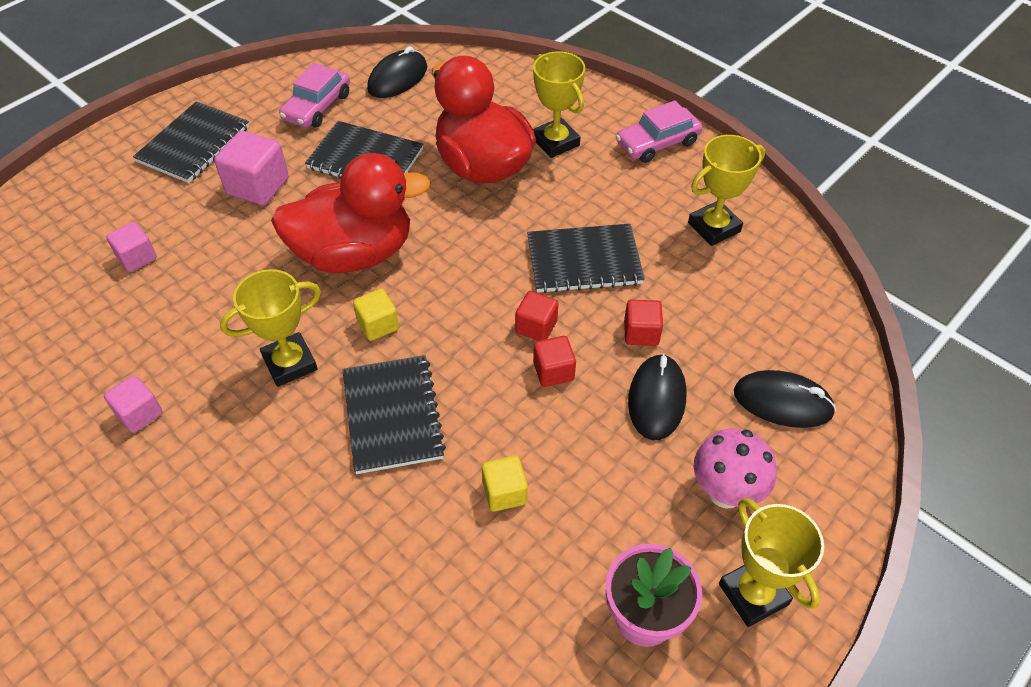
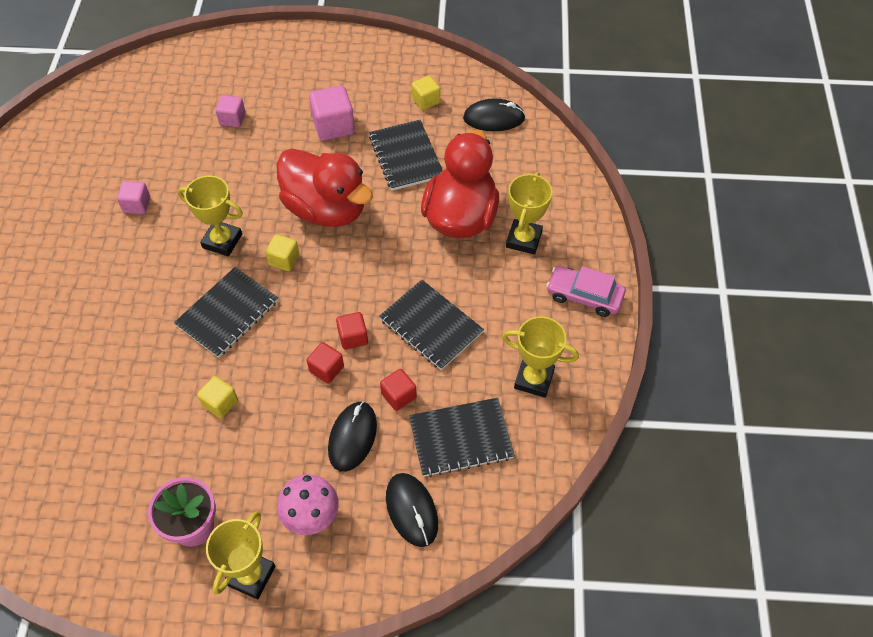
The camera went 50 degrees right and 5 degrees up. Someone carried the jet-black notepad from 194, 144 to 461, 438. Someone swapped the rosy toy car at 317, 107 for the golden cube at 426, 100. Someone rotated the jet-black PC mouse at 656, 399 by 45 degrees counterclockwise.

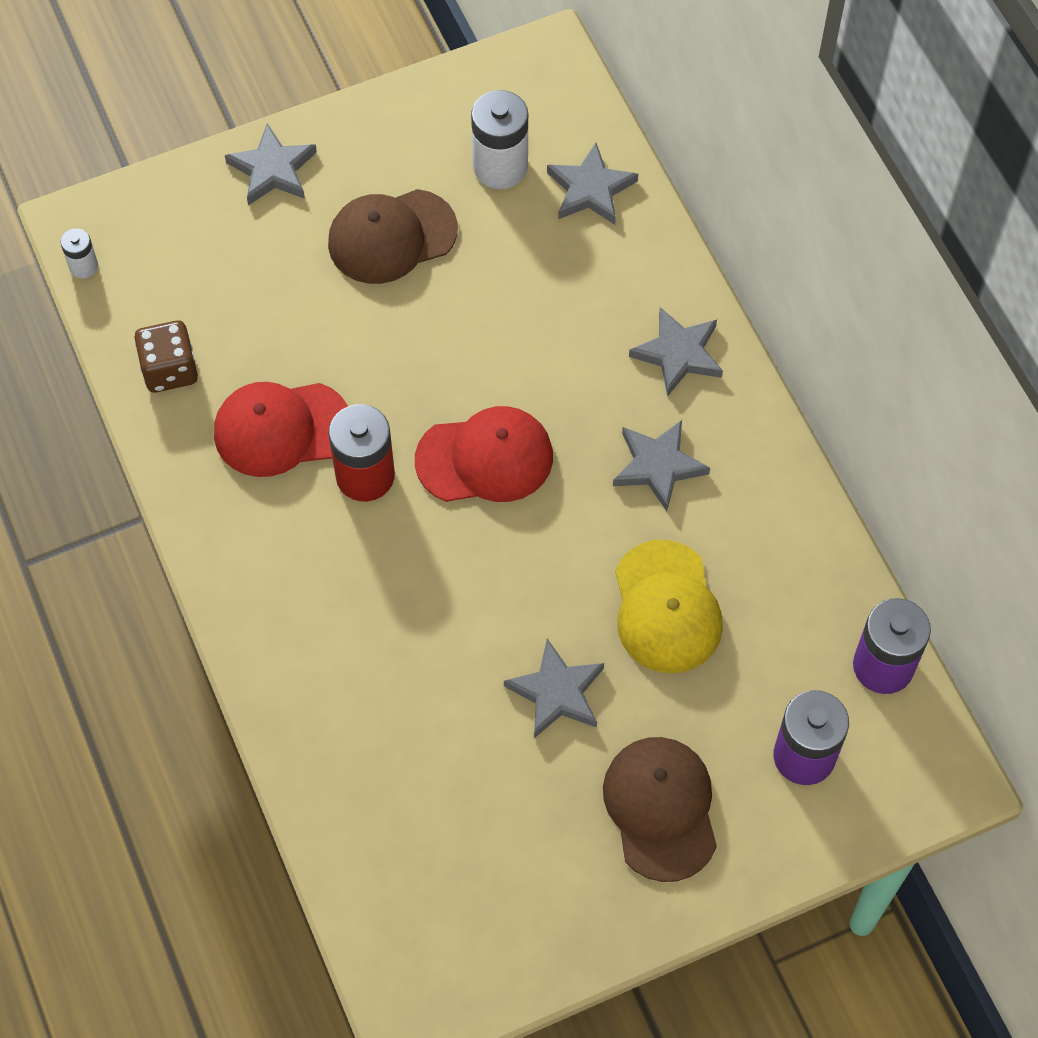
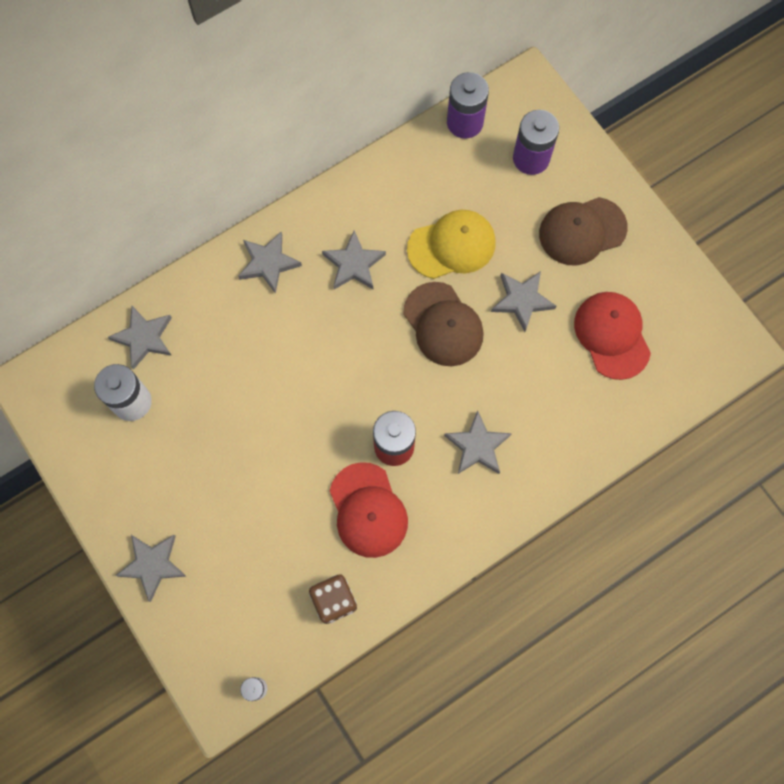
The camera went 100 degrees left and 10 degrees up. Someone put down the grey star at 477, 446. Someone carried the dark brown baseball cap from 391, 237 to 443, 324. Someone carried the scarlet baseball cap from 485, 458 to 612, 335.

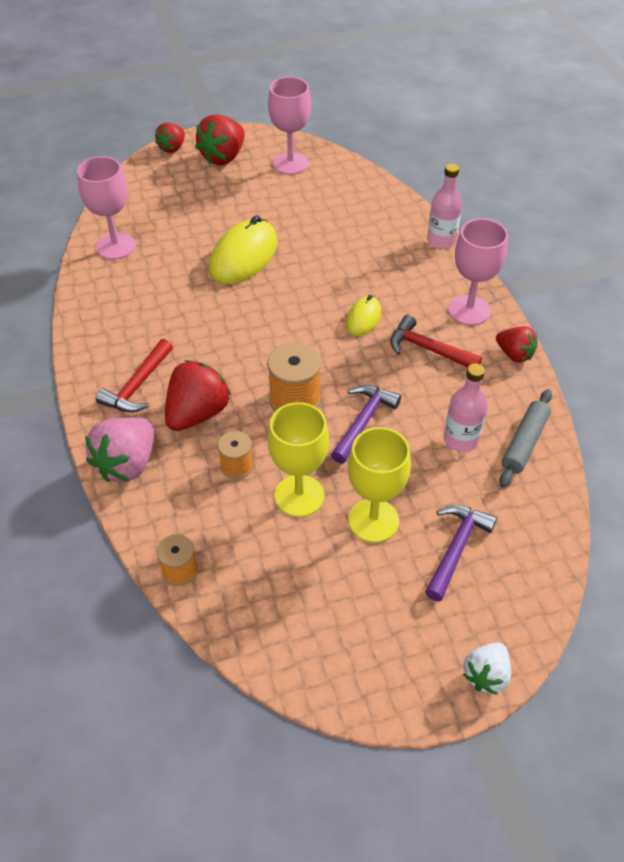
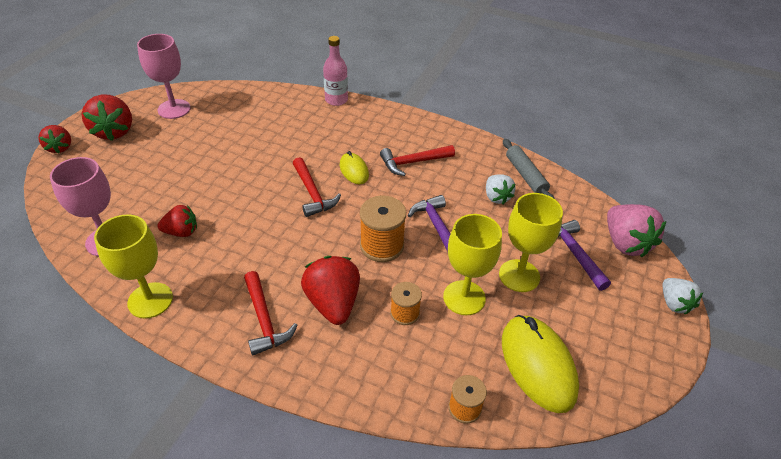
The camera went 50 degrees left and 5 degrees down. Someone took away the rosy goblet at 469, 310. Someone put down the golden goblet at 150, 300. Someone put down the scarlet hammer at 312, 193. Someone carried the rosy toy strawberry from 127, 464 to 625, 243. Someone carried the golden PC mouse from 243, 256 to 537, 365. Someone carried the scarlet toy strawberry from 514, 354 to 181, 232. Someone swapped the rosy drink bottle at 460, 439 for the white toy strawberry at 496, 197.

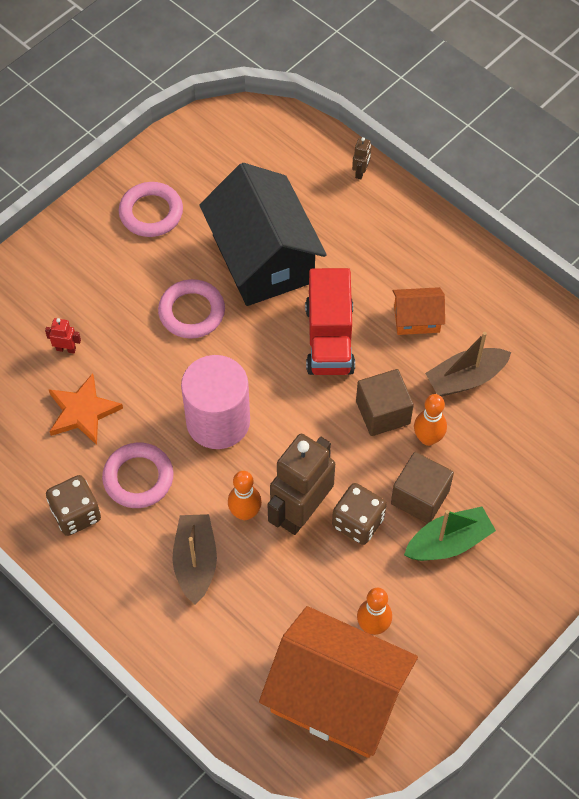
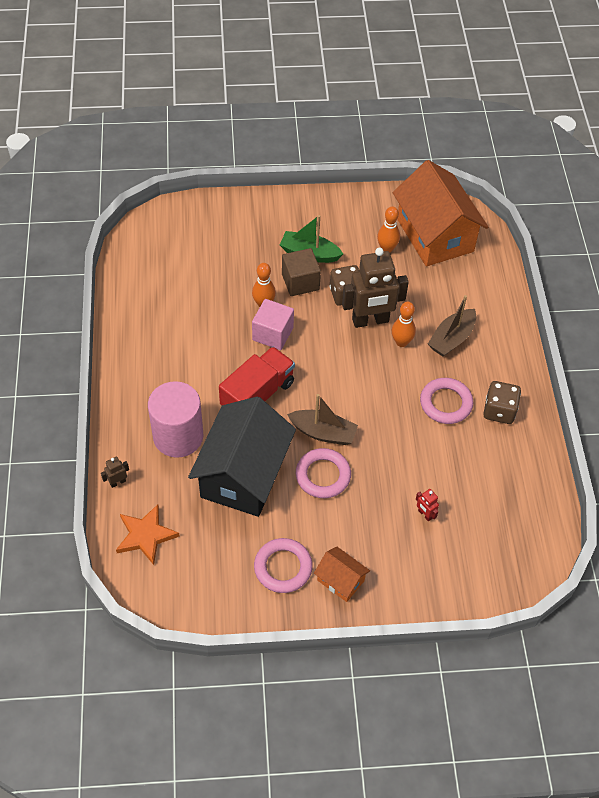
The camera went 140 degrees left and 5 degrees down. Someone carried the orange star from 82, 411 to 146, 536. Someone carried the rosy cylinder from 218, 421 to 178, 436. Someone carried the orange toy house from 416, 319 to 340, 580. Someone carried the dark brown toy boat from 465, 378 to 323, 433. Someone repainted the dark brown cube at 383, 412, which became the rosy cube at 272, 334.

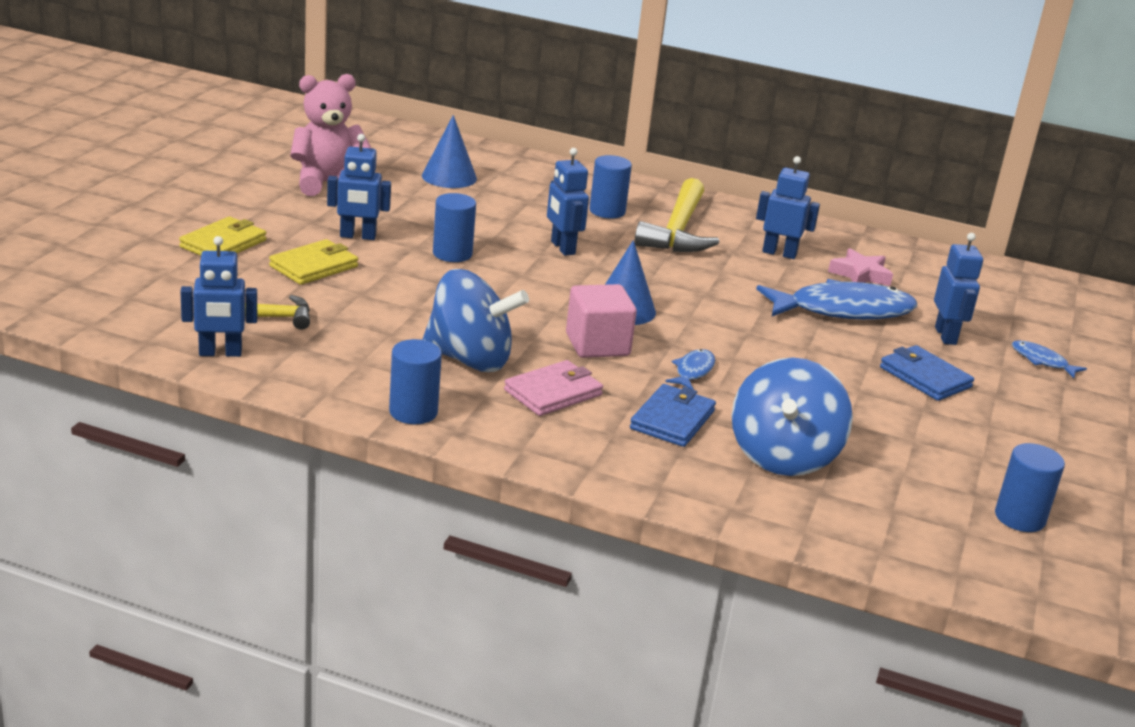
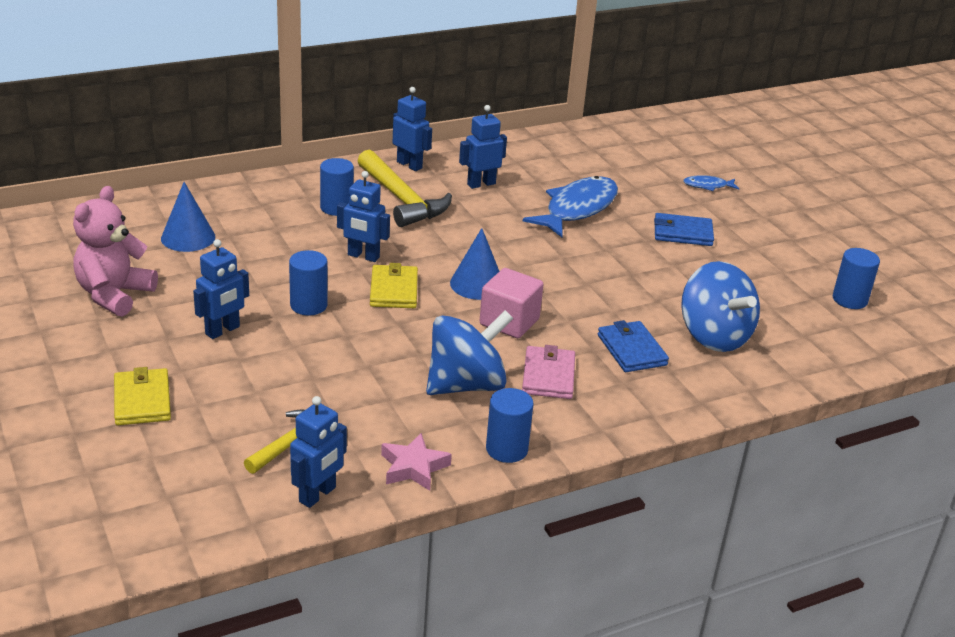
The camera went 45 degrees left and 5 degrees up. Someone took away the cobalt fish figure at 693, 371. Someone carried the golden card wallet from 314, 266 to 393, 290. Someone carried the rosy star from 860, 274 to 413, 467. Someone carried the cobalt toy robot from 946, 336 to 409, 165.

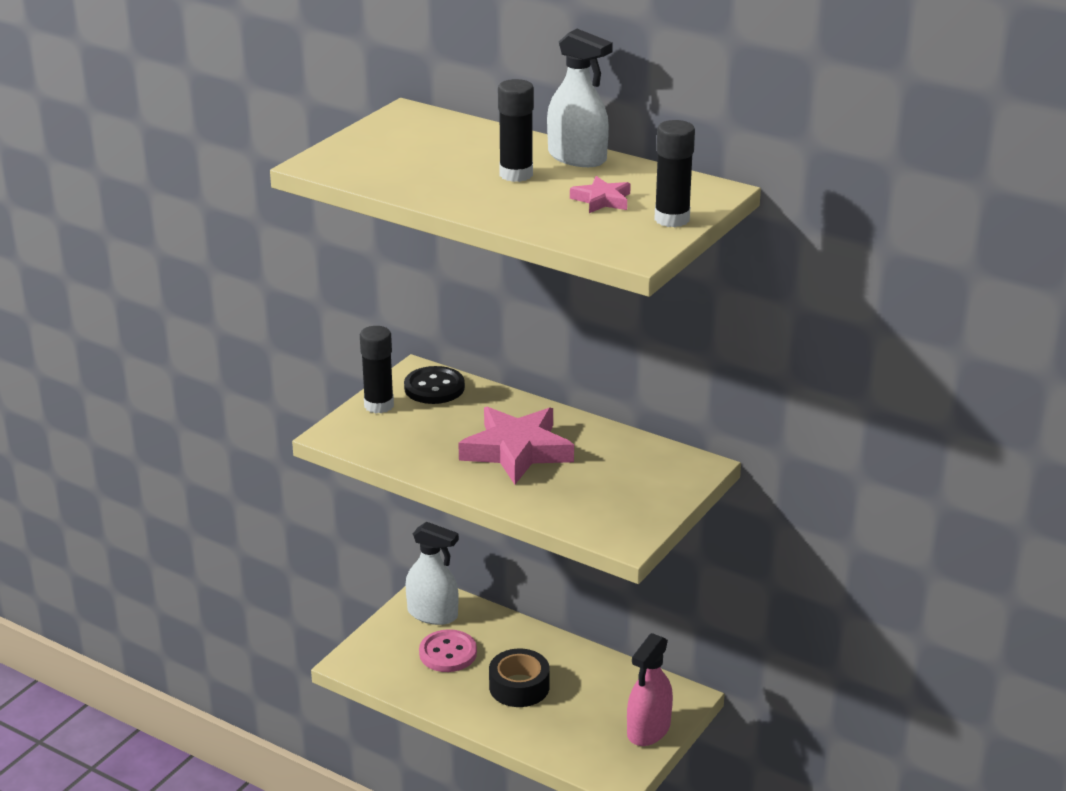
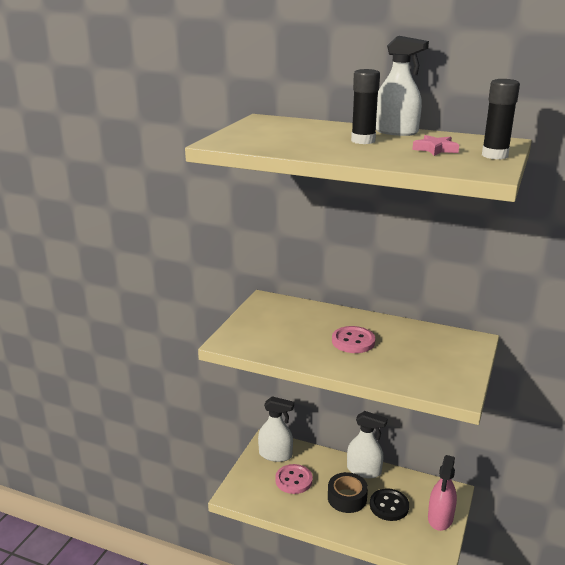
The camera went 10 degrees left and 5 degrees down. Someone took away the jet-black glue stick at 379, 405. Someone put down the white sprayer at 364, 470. Someone carried the jet-black shirt button from 434, 388 to 389, 506. Someone swapped the rosy star at 517, 451 for the rosy shirt button at 353, 341.

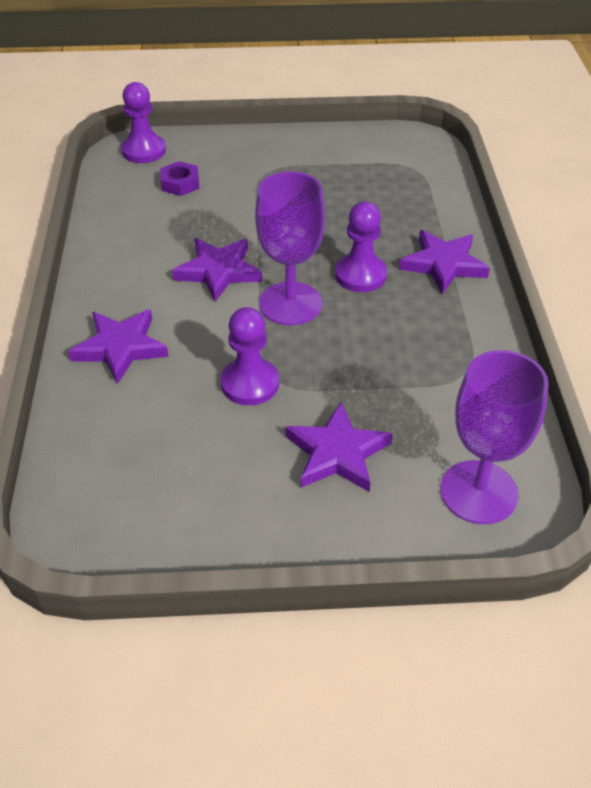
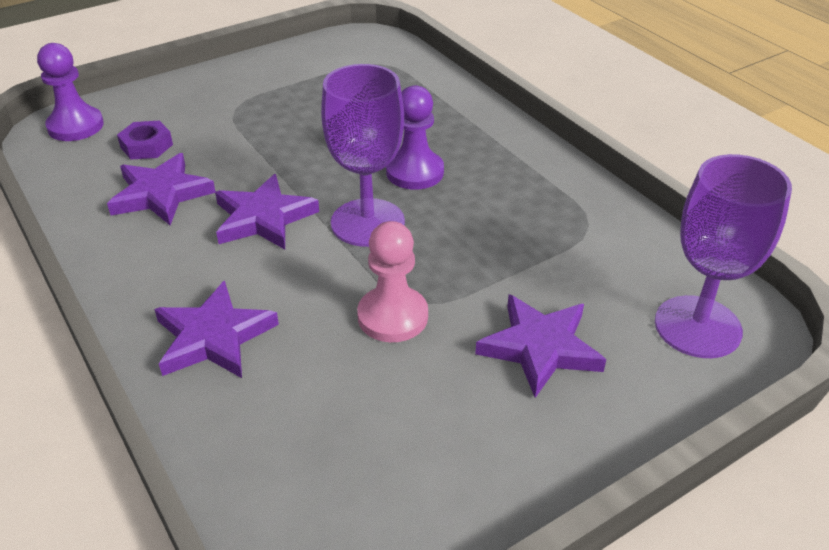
The camera went 30 degrees left and 5 degrees down. Someone carried the violet star from 443, 265 to 161, 194. Someone repainted the violet chess pawn at 250, 383, which became the rosy chess pawn at 392, 316.

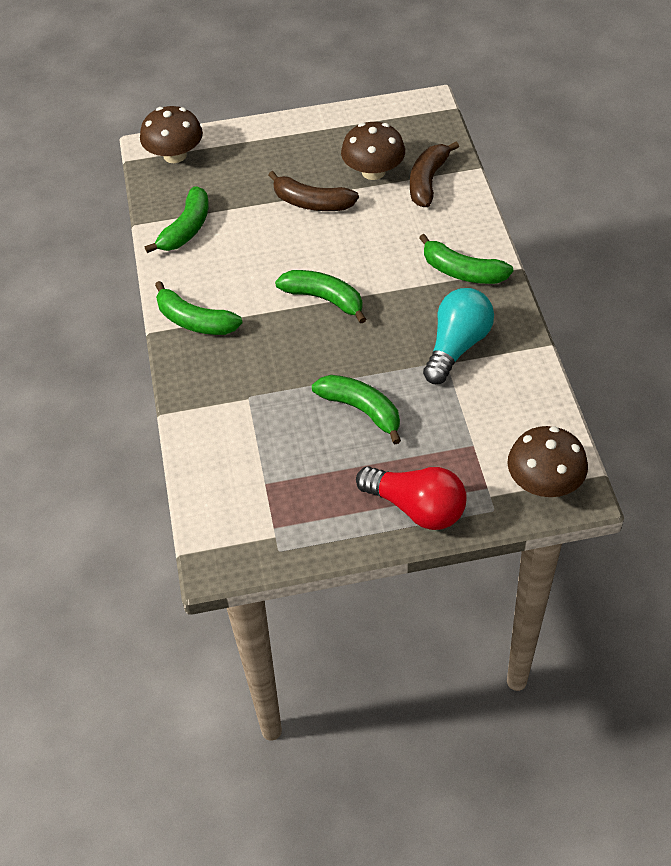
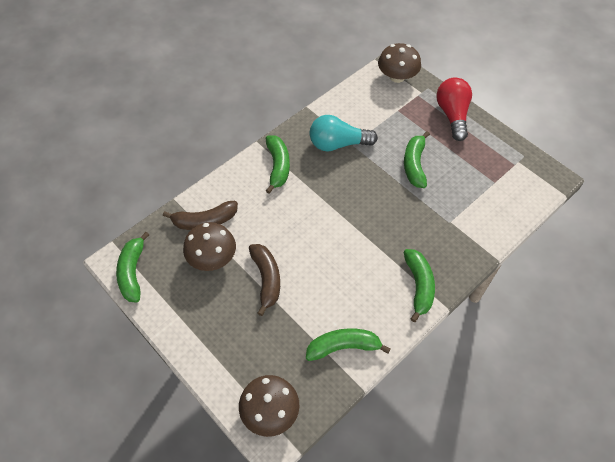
The camera went 125 degrees left and 5 degrees up. Someone carried the emerald banana from 324, 299 to 132, 272.

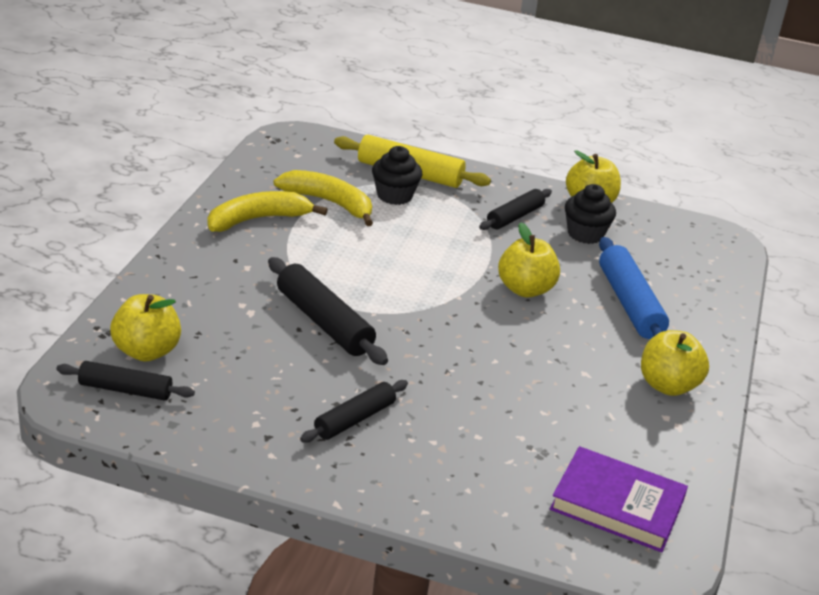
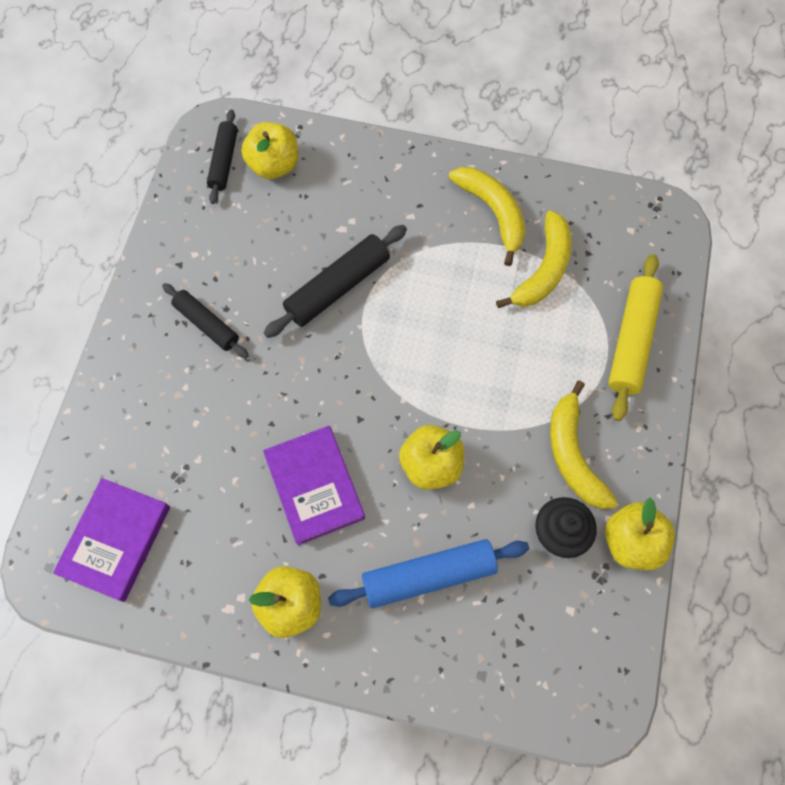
The camera went 90 degrees right and 35 degrees up. Someone took away the jet-black muffin at 394, 195. Someone put down the violet hardback at 314, 486. Someone swapped the jet-black pastry roller at 515, 217 for the golden banana at 573, 454.

